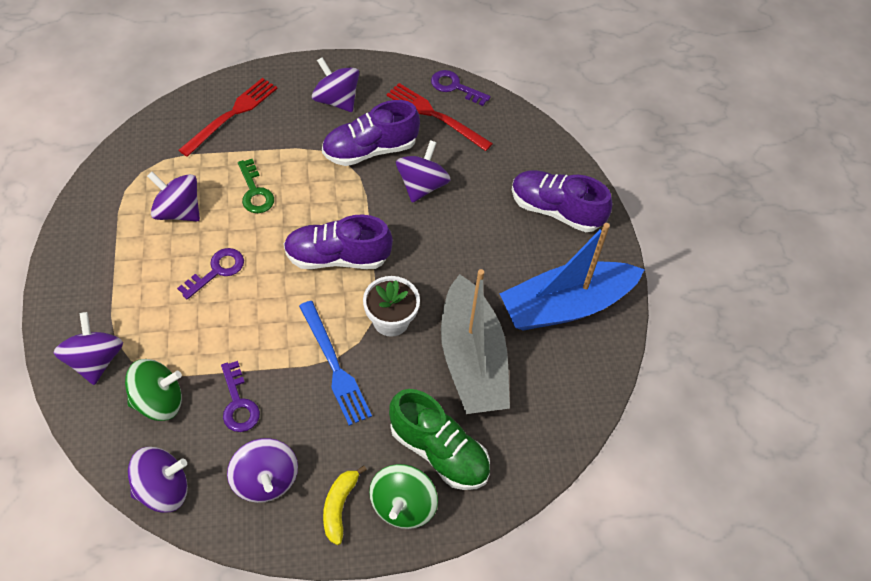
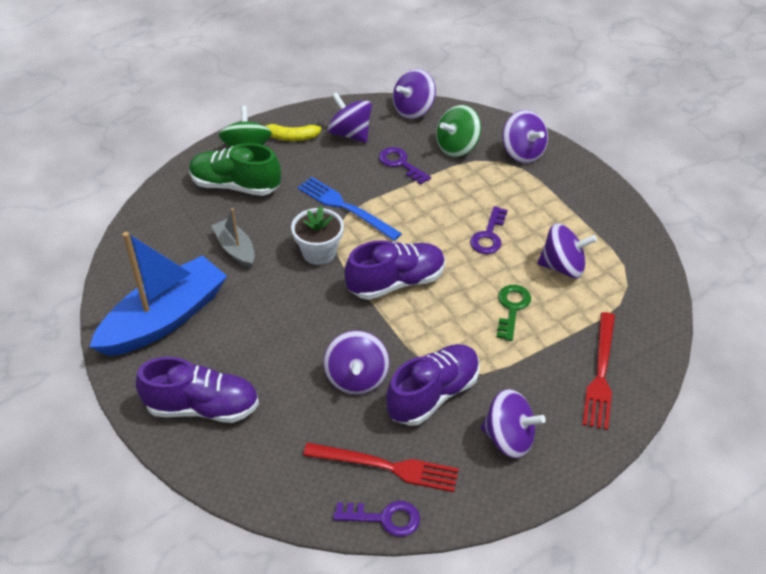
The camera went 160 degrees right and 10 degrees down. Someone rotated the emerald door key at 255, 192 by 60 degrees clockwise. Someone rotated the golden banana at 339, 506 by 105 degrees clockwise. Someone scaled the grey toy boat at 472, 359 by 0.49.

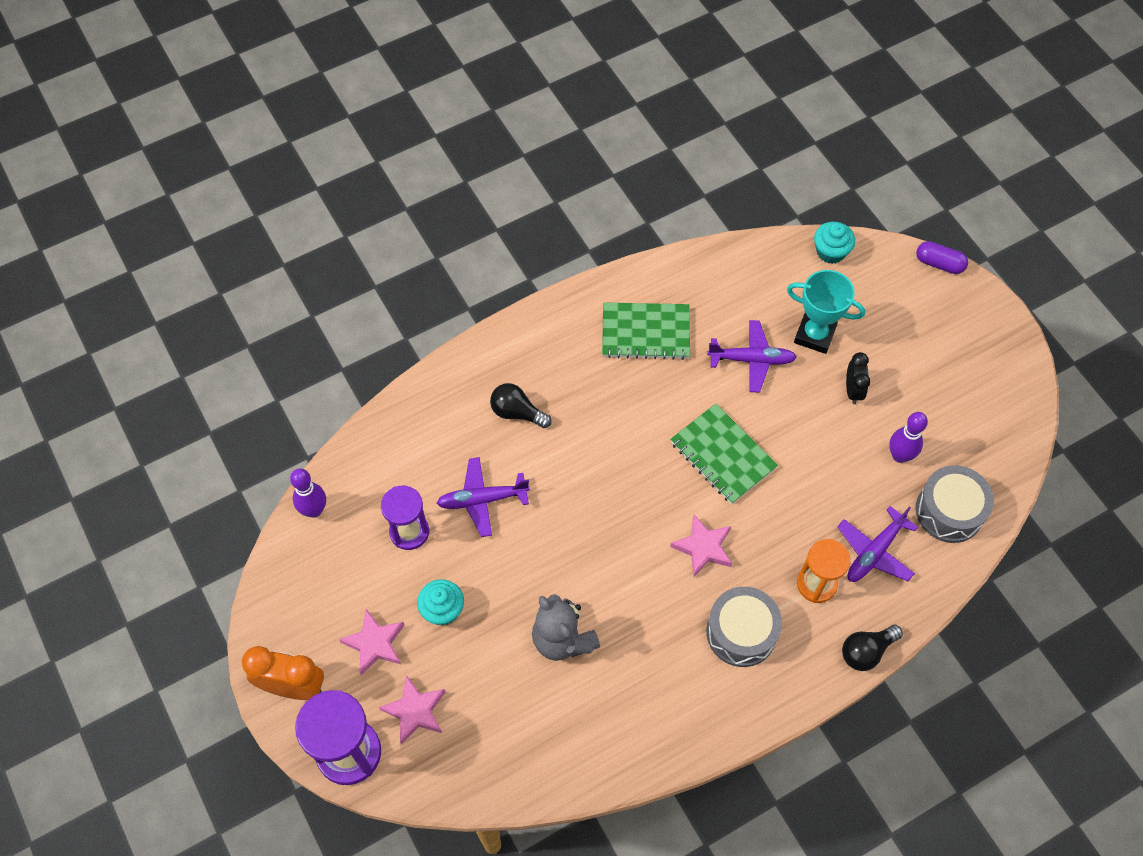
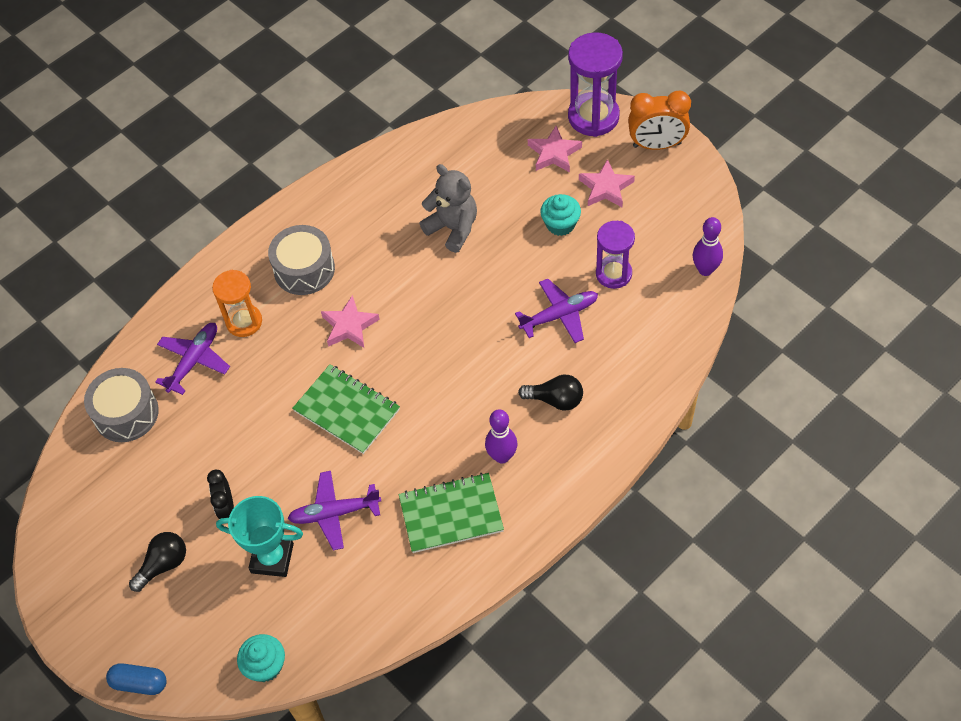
The camera went 170 degrees right and 5 degrees down. Someone carried the jet-black lightbulb from 866, 651 to 163, 565. Someone carried the violet tenpin from 899, 455 to 502, 456. Someone repainted the violet pill shape at 939, 263, which became the cobalt pill shape at 139, 683.

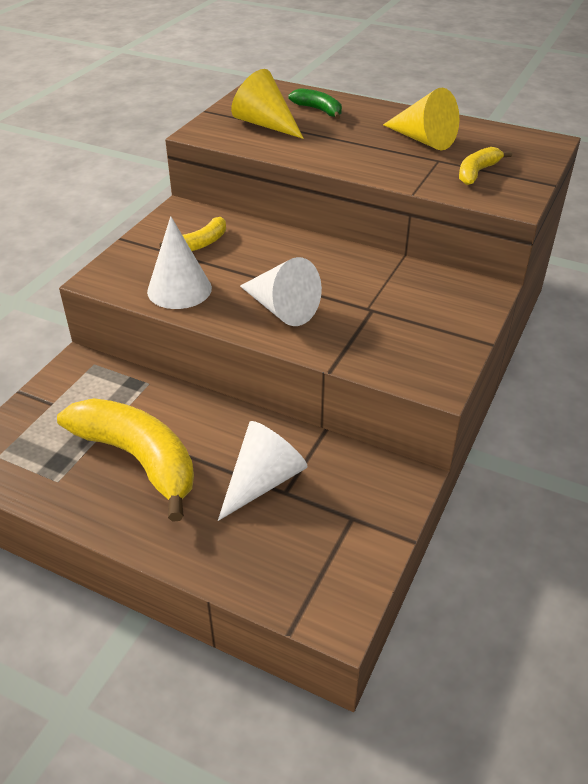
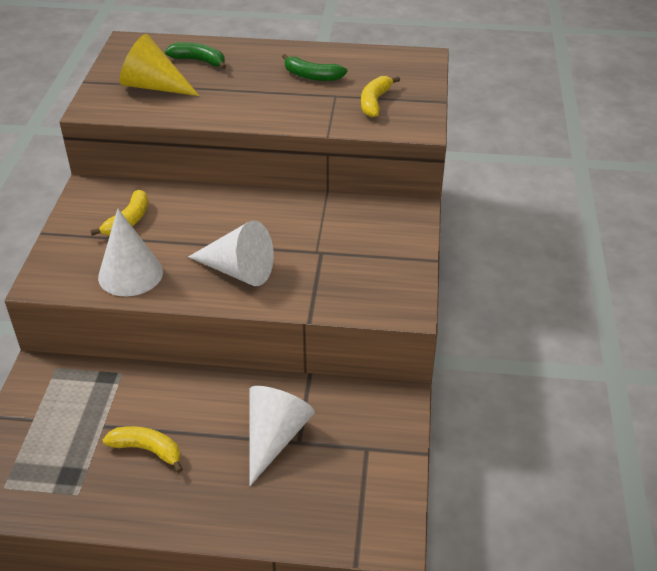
The camera went 20 degrees left and 0 degrees up. Someone swapped the golden cone at 423, 139 for the emerald banana at 312, 76. Someone scaled the golden banana at 138, 459 by 0.48.

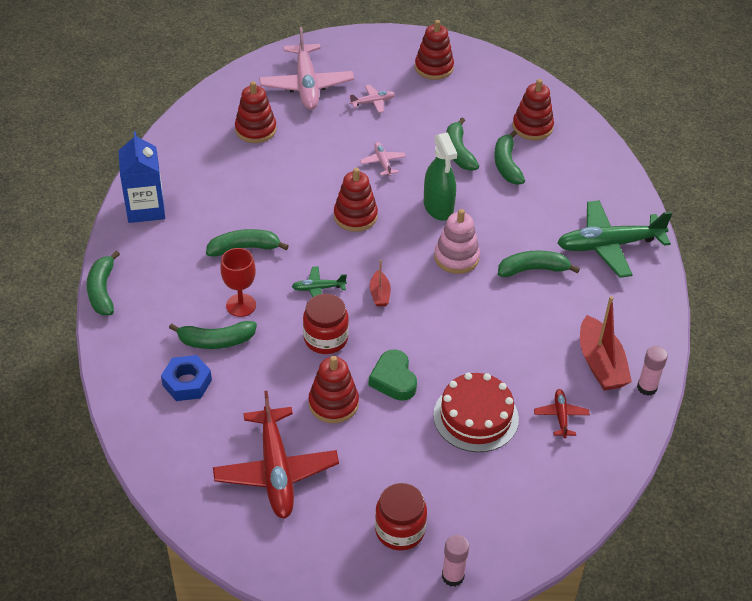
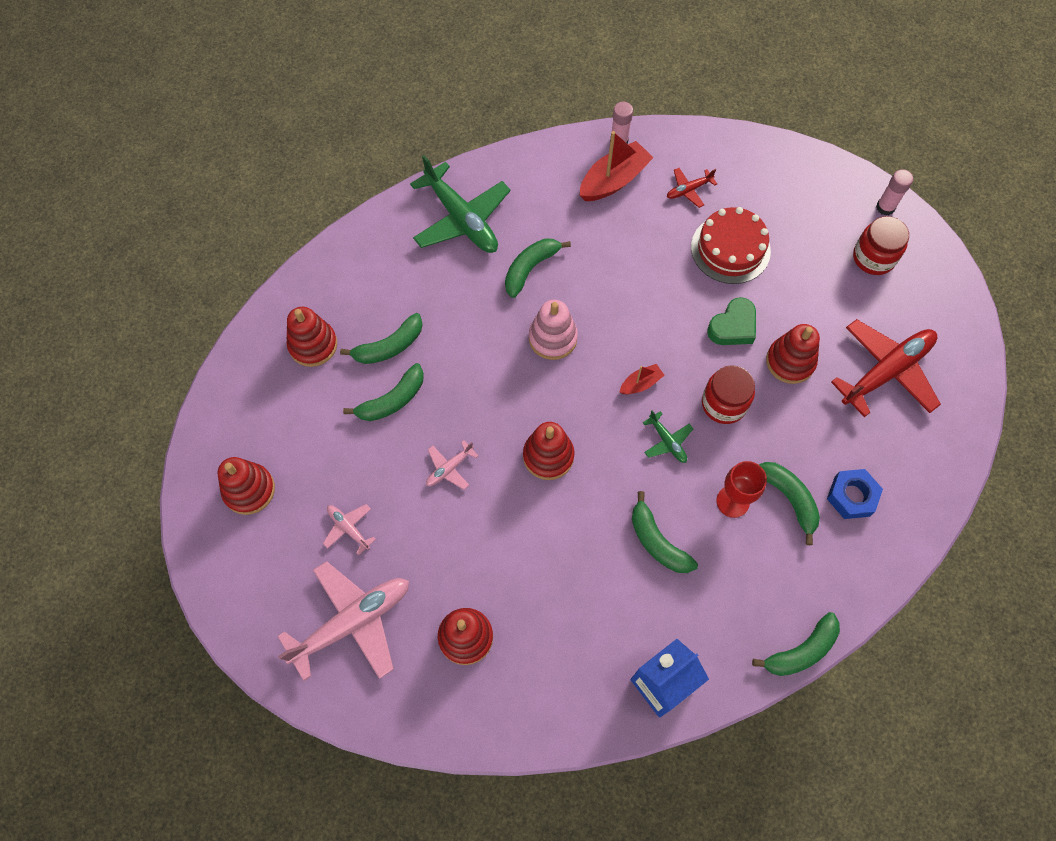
The camera went 115 degrees left and 20 degrees up. Someone took away the emerald sprayer at 438, 207. Someone rotated the emerald banana at 533, 269 by 75 degrees clockwise.

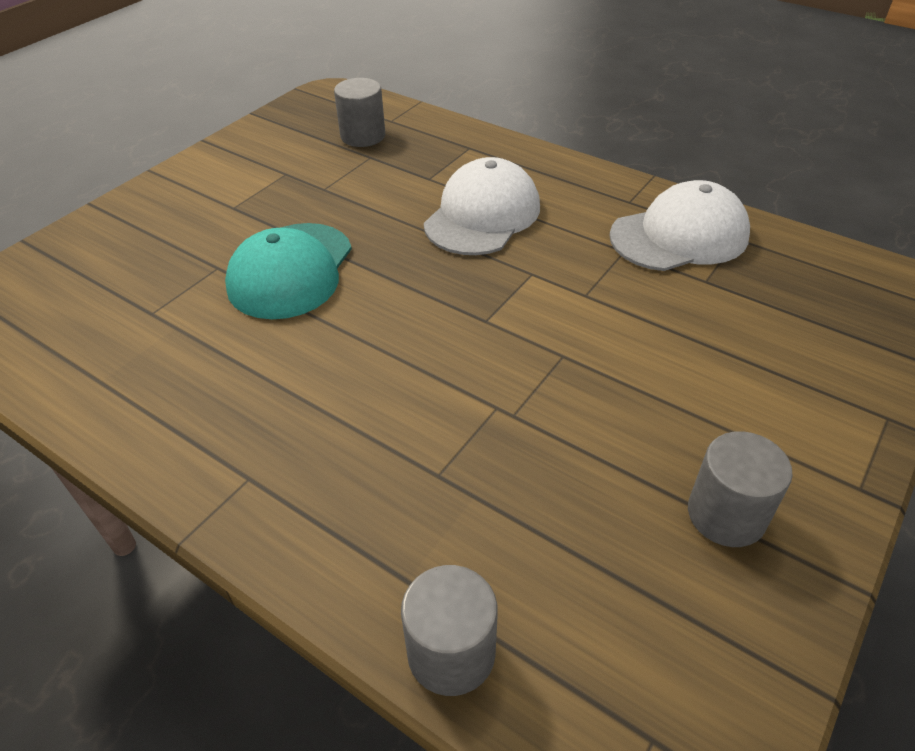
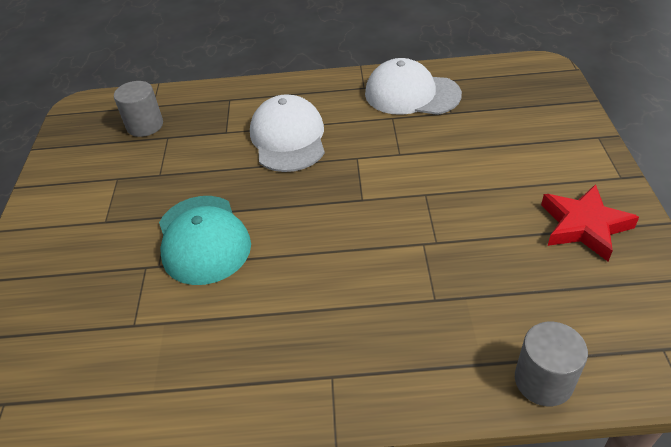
The camera went 35 degrees left and 0 degrees up. Someone swapped the grey cylinder at 726, 514 for the scarlet star at 584, 226. Someone rotated the white baseball cap at 679, 236 by 105 degrees counterclockwise.

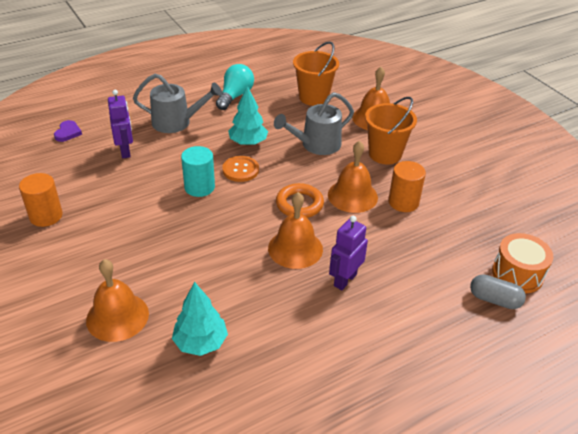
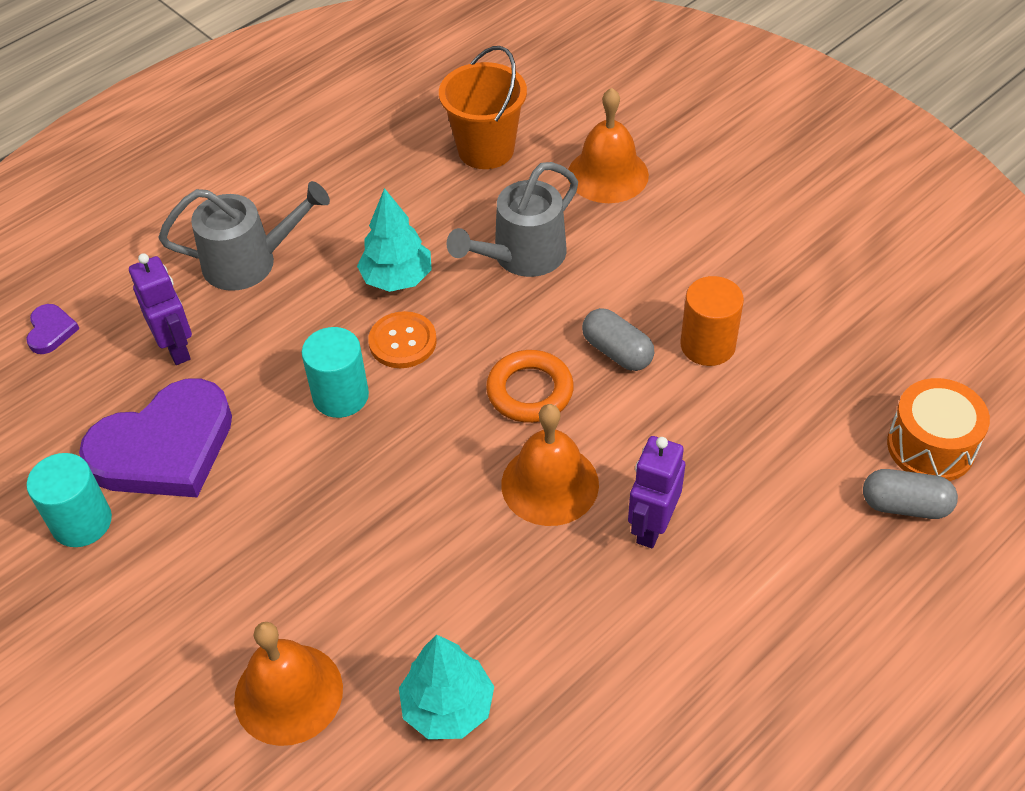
The camera went 10 degrees left and 10 degrees up. Someone took away the aqua lightbulb at 235, 96. Someone took away the orange sand bucket at 385, 154. Someone put down the violet love heart at 164, 447. Someone swapped the orange school bell at 352, 196 for the grey pill shape at 617, 352. Someone repainted the orange cylinder at 46, 216, which became the aqua cylinder at 82, 522.

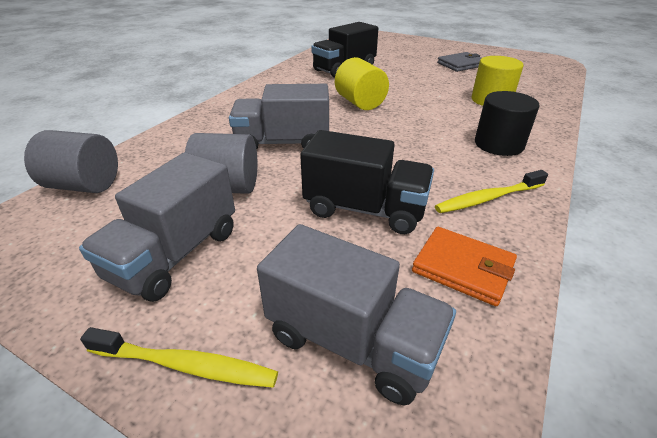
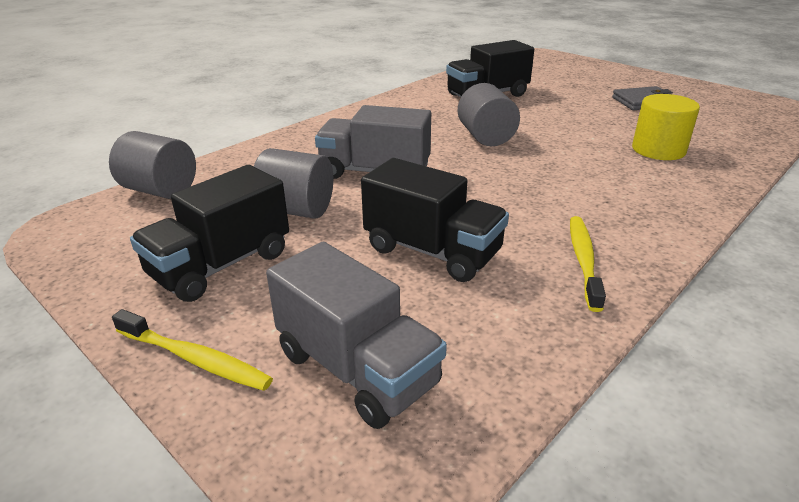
The camera went 15 degrees right and 5 degrees down. Someone took away the orange card wallet at 462, 268. Someone took away the jet-black cylinder at 499, 144. Someone repainted the grey lorry at 175, 254, which became the jet-black lorry at 221, 265. Someone repainted the golden cylinder at 360, 103, which became the grey cylinder at 486, 137. Someone rotated the golden toothbrush at 487, 198 by 105 degrees clockwise.

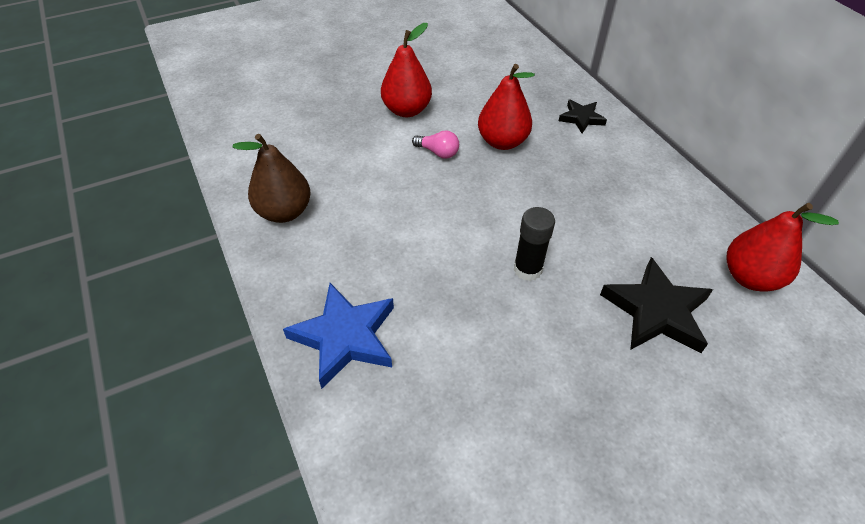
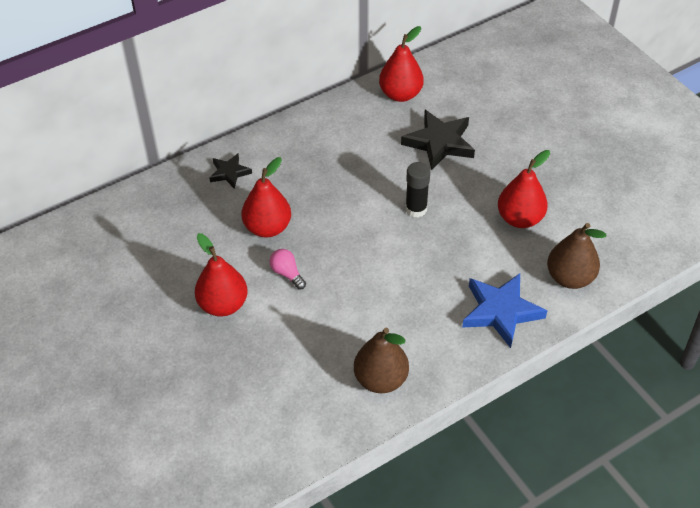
The camera went 95 degrees left and 0 degrees up. Someone put down the scarlet pear fruit at 520, 218. Someone put down the dark brown pear fruit at 570, 278. Someone rotated the rosy lightbulb at 438, 152 by 60 degrees counterclockwise.

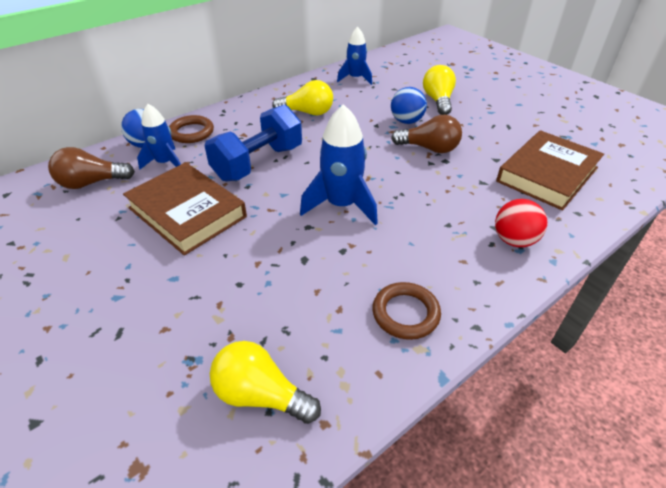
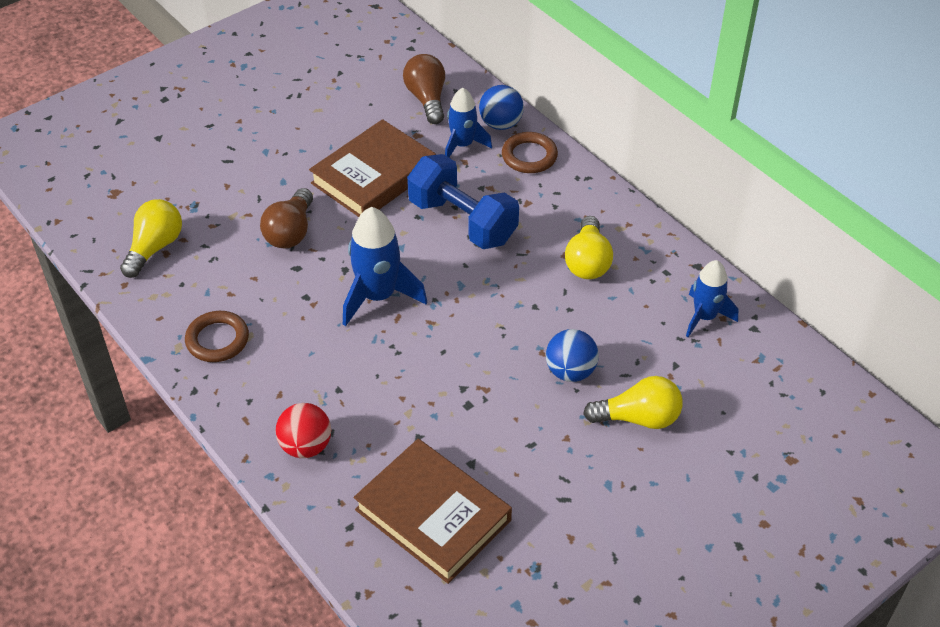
The camera went 90 degrees right and 5 degrees up. Someone carried the dark brown lightbulb from 429, 148 to 290, 232.

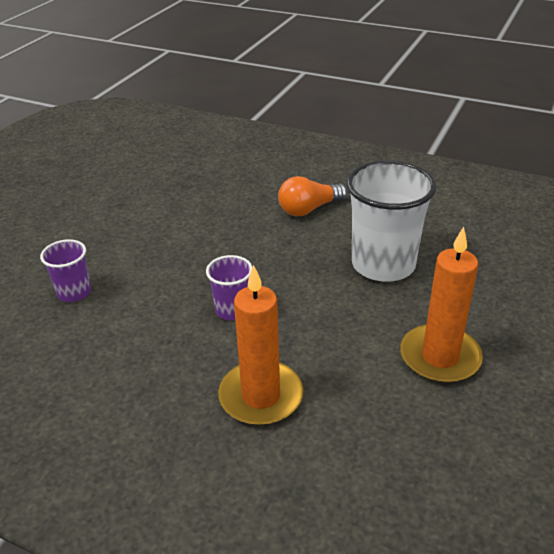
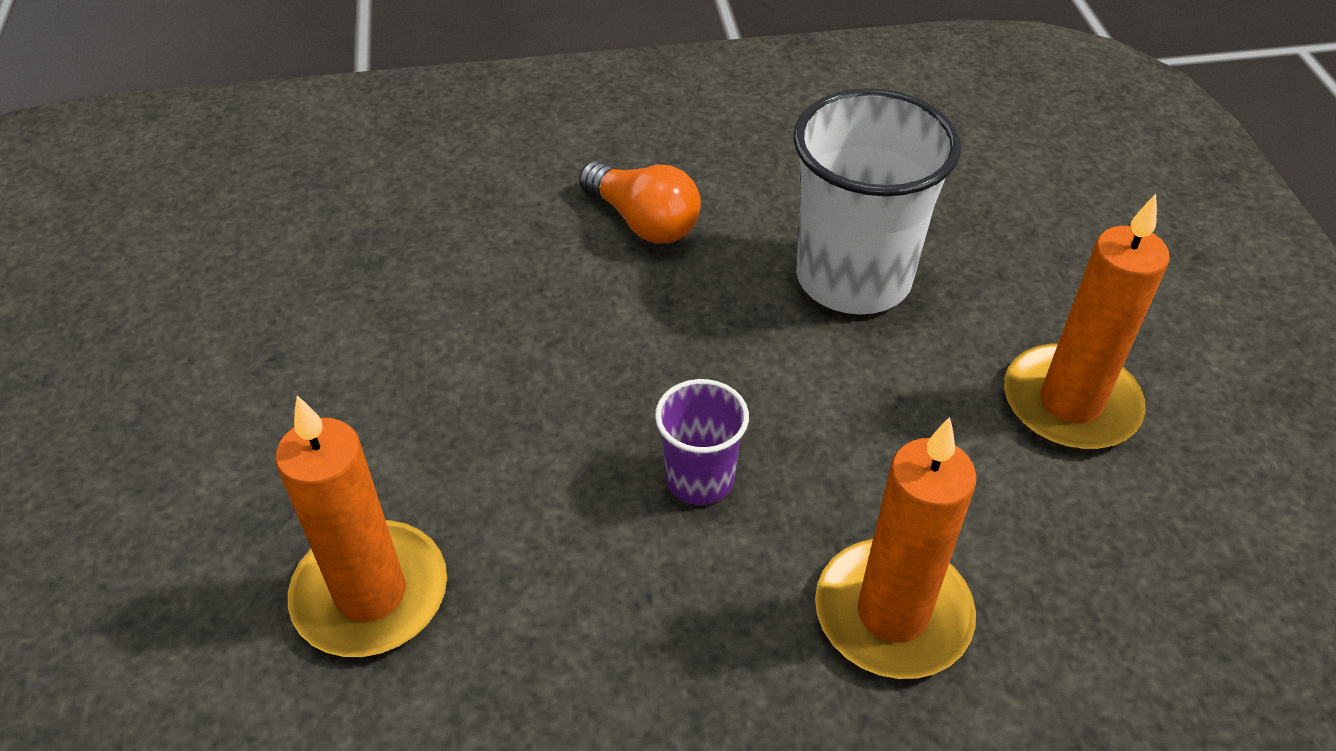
The camera went 35 degrees left and 10 degrees up. Someone swapped the violet tumbler at 74, 292 for the orange pillar candle at 371, 594. Someone rotated the orange lightbulb at 309, 209 by 75 degrees counterclockwise.

